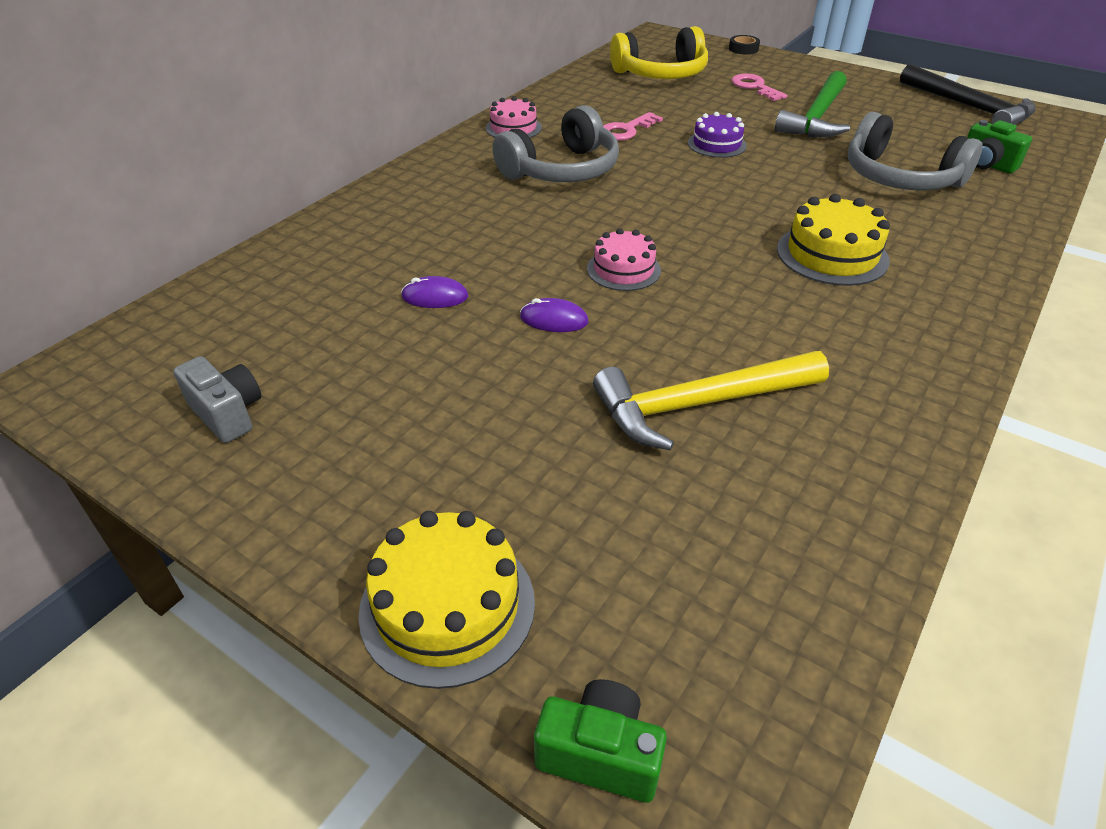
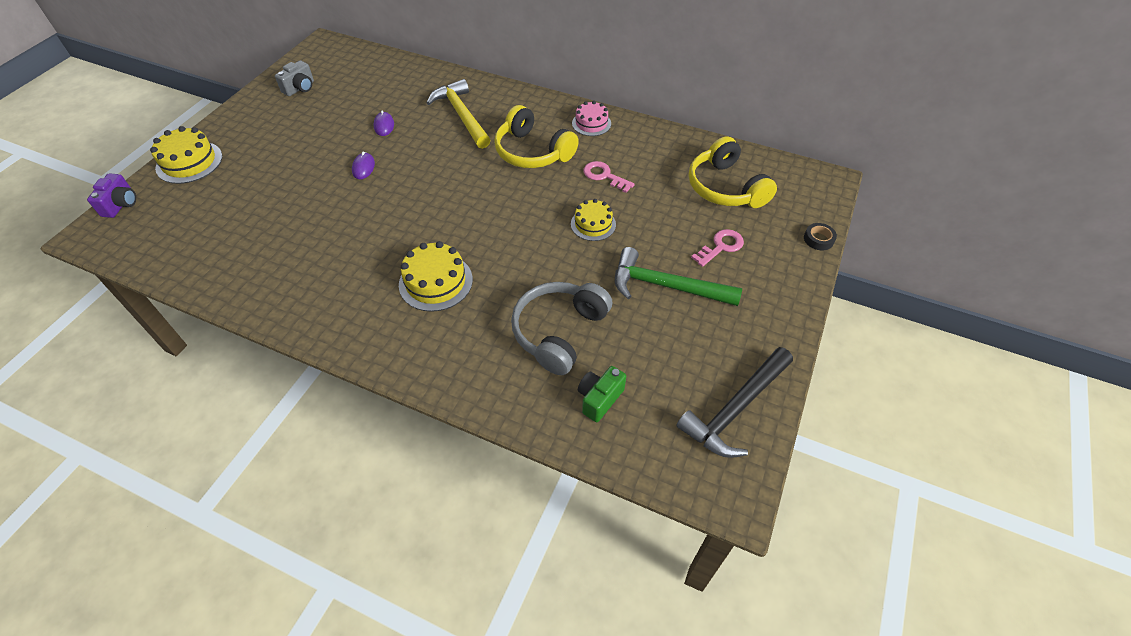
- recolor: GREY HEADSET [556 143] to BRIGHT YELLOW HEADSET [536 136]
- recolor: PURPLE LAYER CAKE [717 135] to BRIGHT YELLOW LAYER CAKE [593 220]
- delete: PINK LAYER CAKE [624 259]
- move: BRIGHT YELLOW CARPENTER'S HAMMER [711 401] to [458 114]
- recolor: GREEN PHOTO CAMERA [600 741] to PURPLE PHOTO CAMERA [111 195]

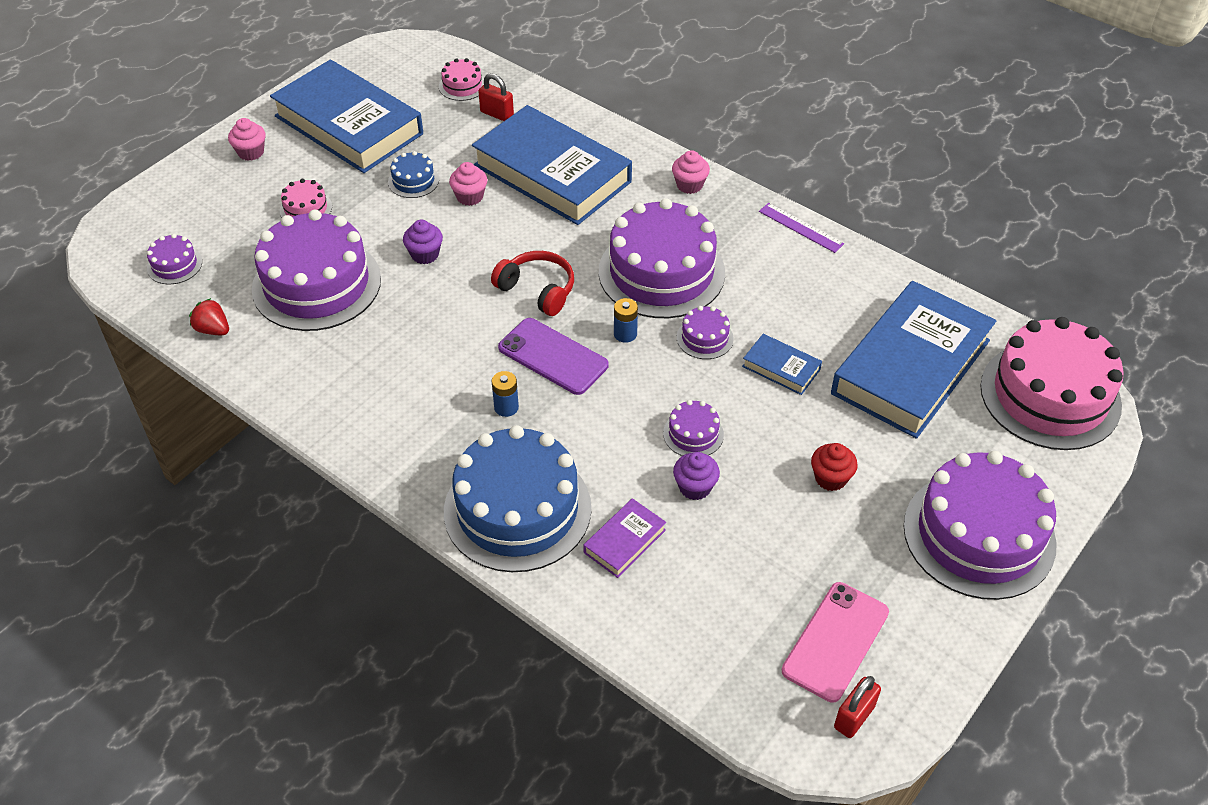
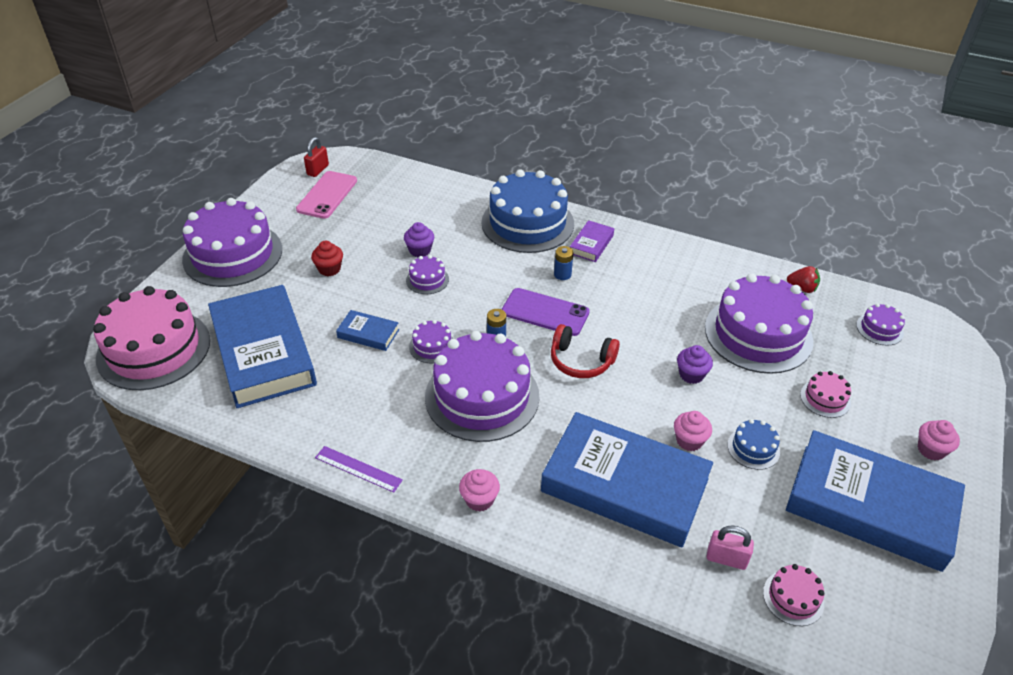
- recolor: SCARLET SMALL LOCK [496 97] to PINK SMALL LOCK [730 548]
- rotate: ROYAL BLUE HARDBACK [913 360] = [262 346] 45 degrees counterclockwise
- move: PURPLE HARDBACK [624 538] to [592 241]

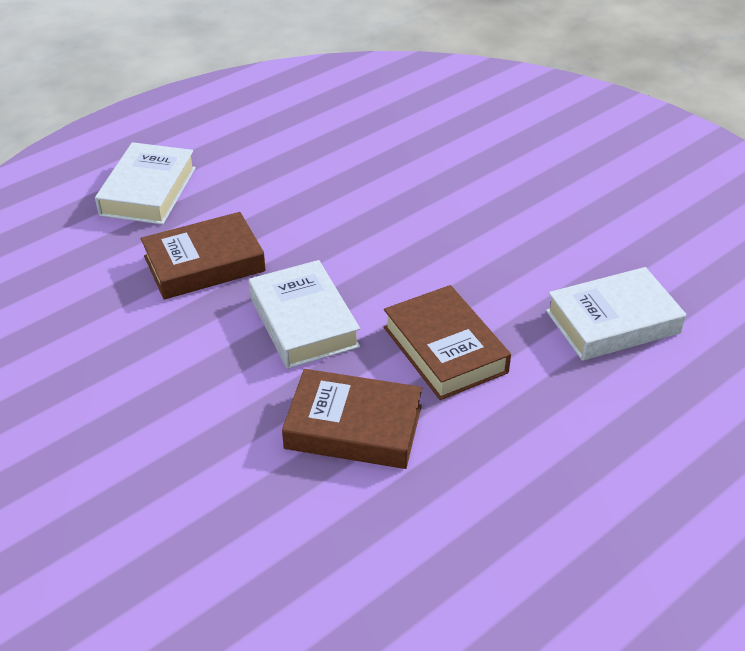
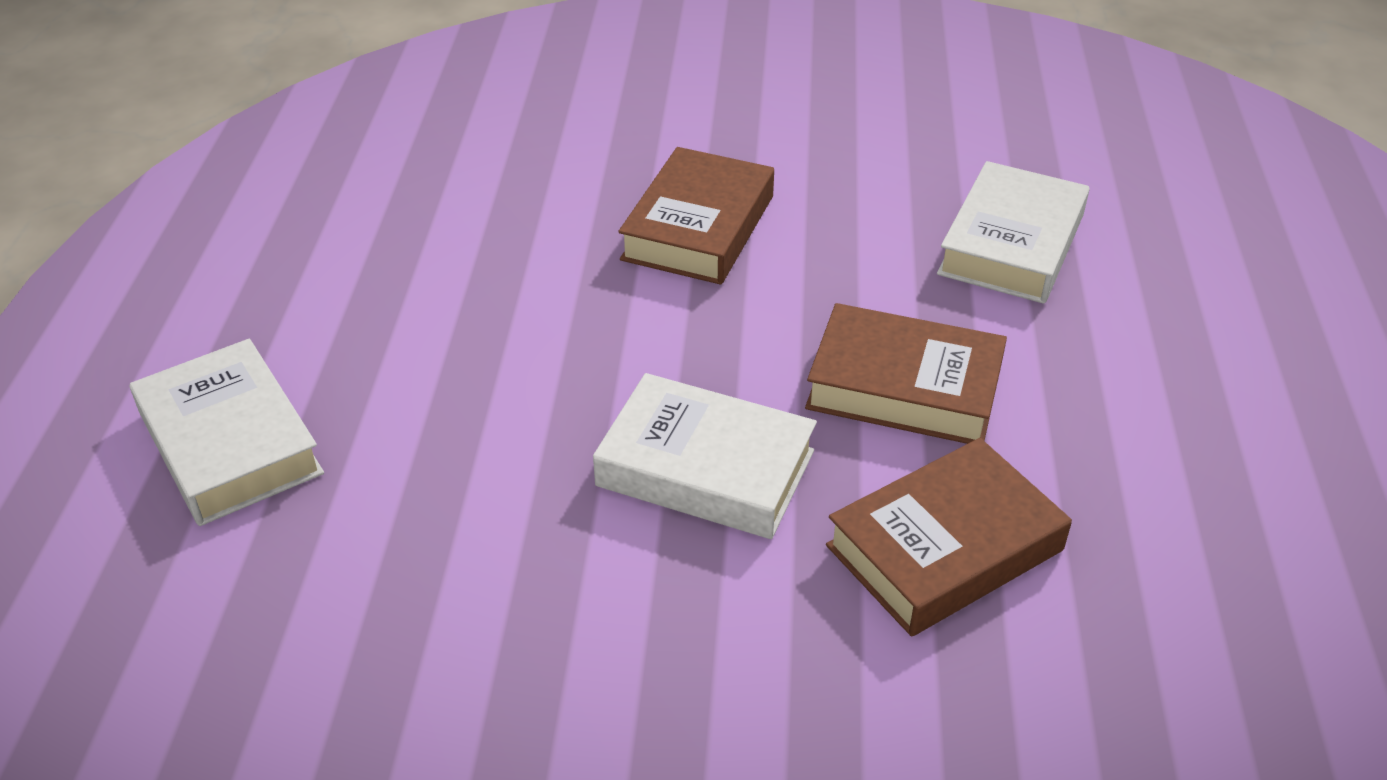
- move: BROWN HARDBACK [203 256] to [696 216]

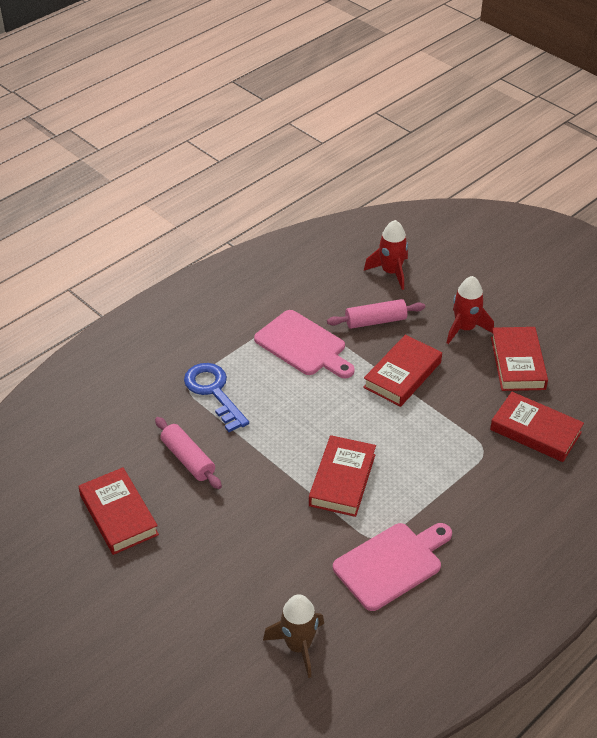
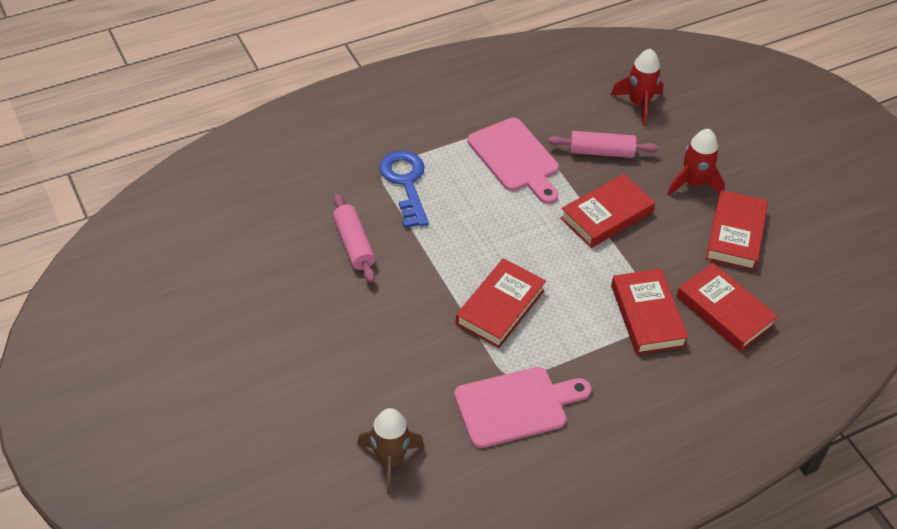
- move: SCARLET HARDBACK [118 511] to [650 312]

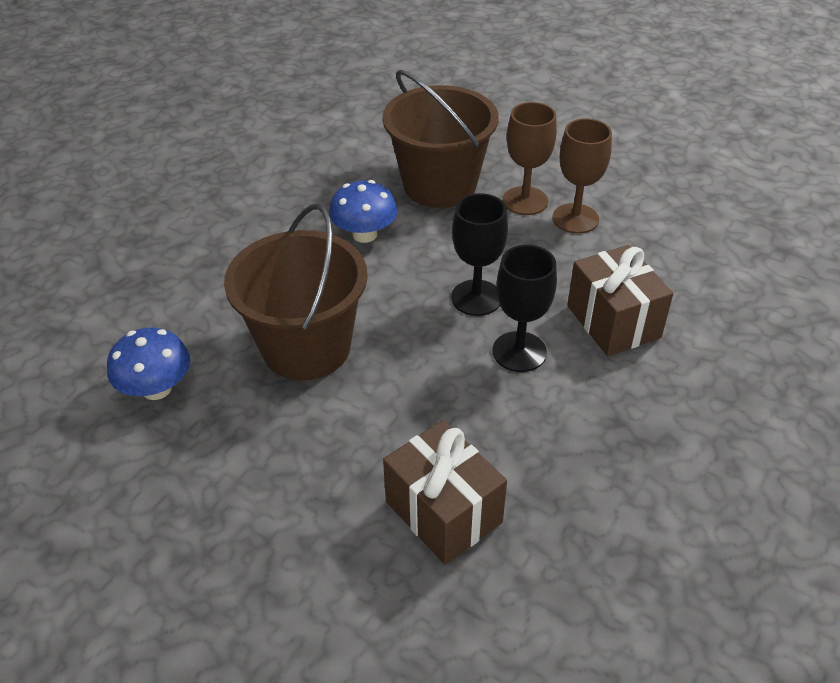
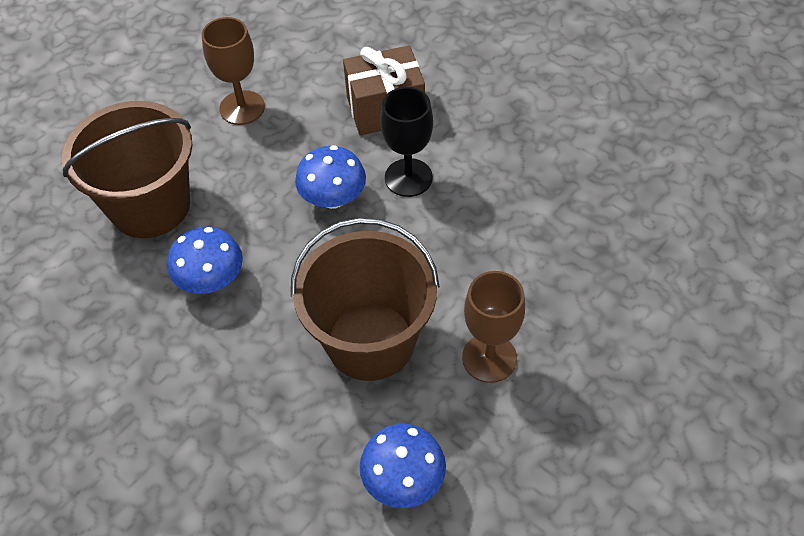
- move: BROWN GOBLET [530 158] to [493 327]
- replace: EBONY GOBLET [479 254] to ROYAL BLUE FUNGUS [330 177]
- delete: BROWN WRAPPED GIFT [445 492]

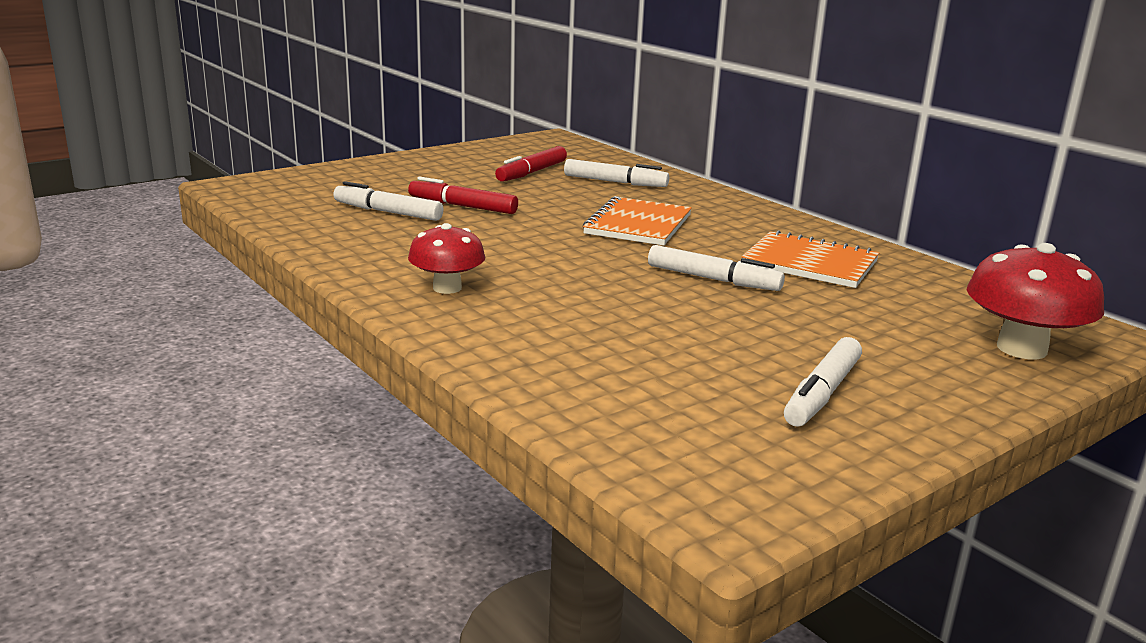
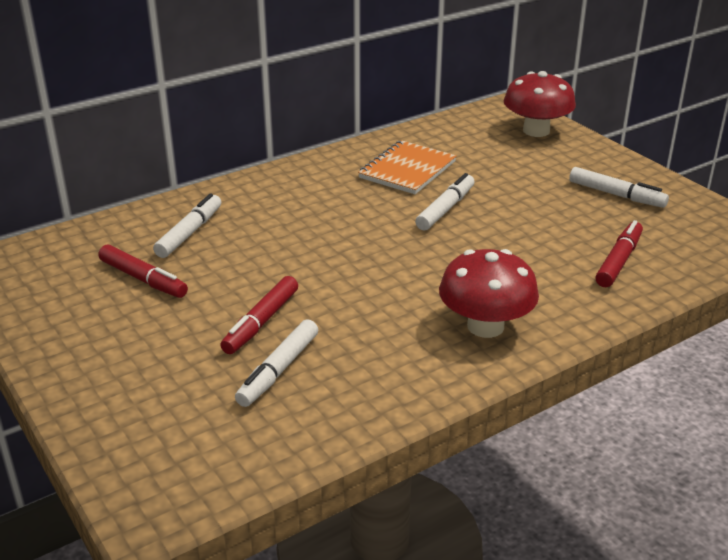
- delete: ORANGE NOTEPAD [637 221]
- resize: SCARLET FUNGUS [446 258] = [489 293] x1.51
- insert: SCARLET MARKER [619 253]

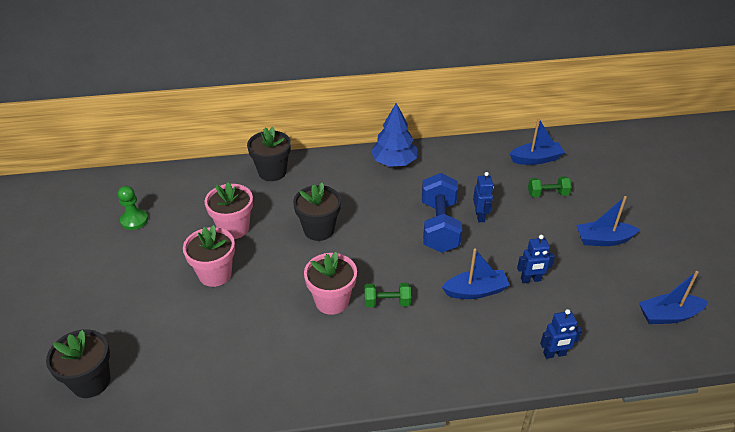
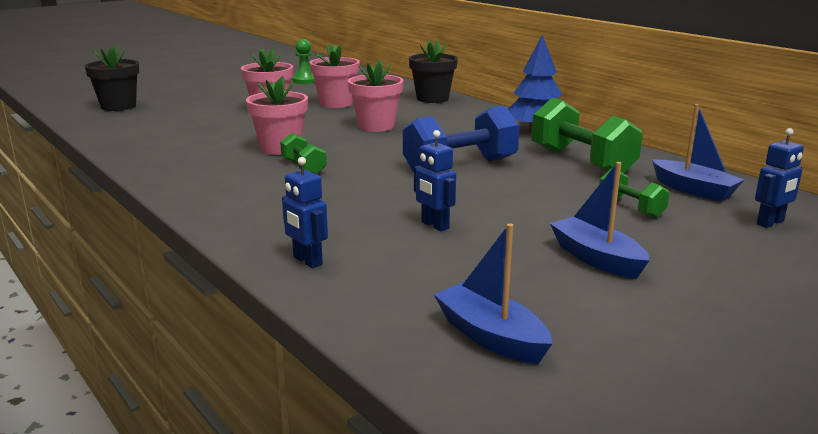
- move: ROYAL BLUE TOY ROBOT [483 197] to [779 178]
- recolor: EBONY POTTED PLANT [317 211] to PINK POTTED PLANT [375 96]
- delete: ROYAL BLUE BOAT [476 273]
- insert: GREEN DUMBBELL [587 135]

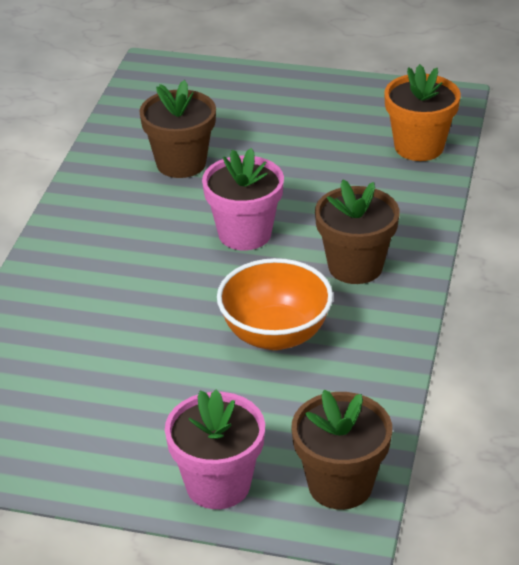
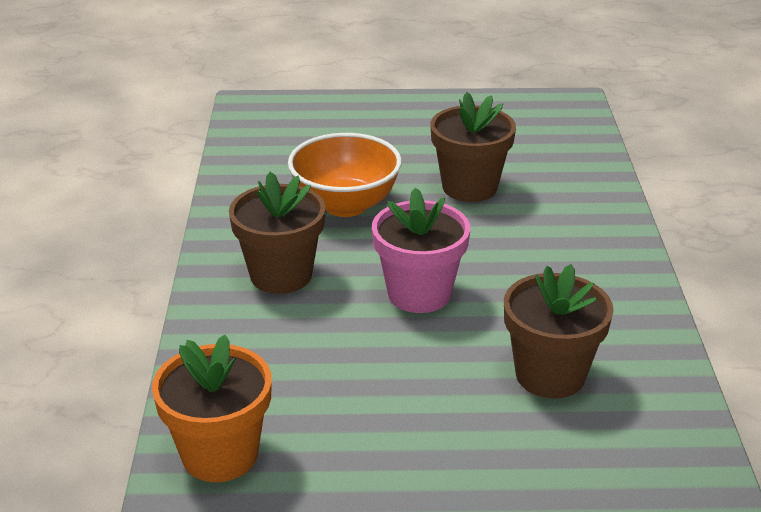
- delete: PINK POTTED PLANT [215 449]
- move: BROWN POTTED PLANT [341 450] to [473 147]

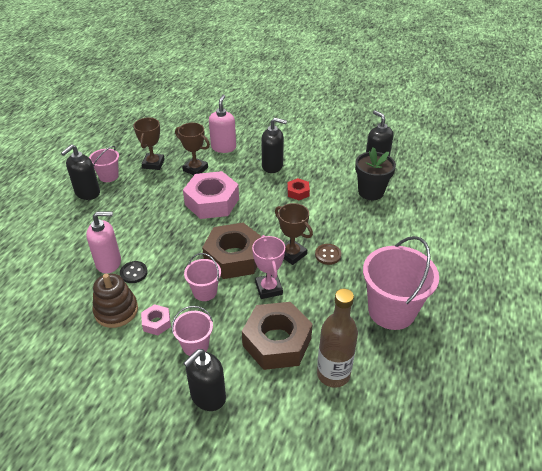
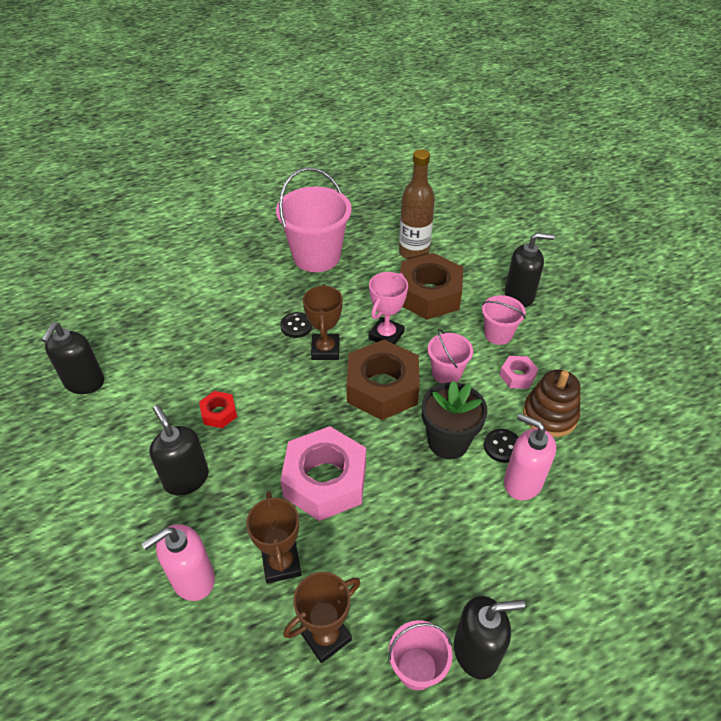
- move: EBONY POTTED PLANT [375 173] to [454 419]
- recolor: BROWN BUTTON [328 254] to EBONY BUTTON [296 325]

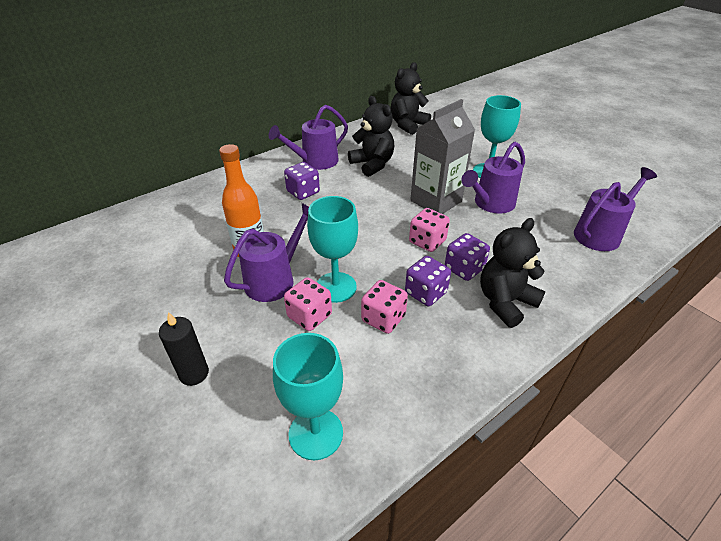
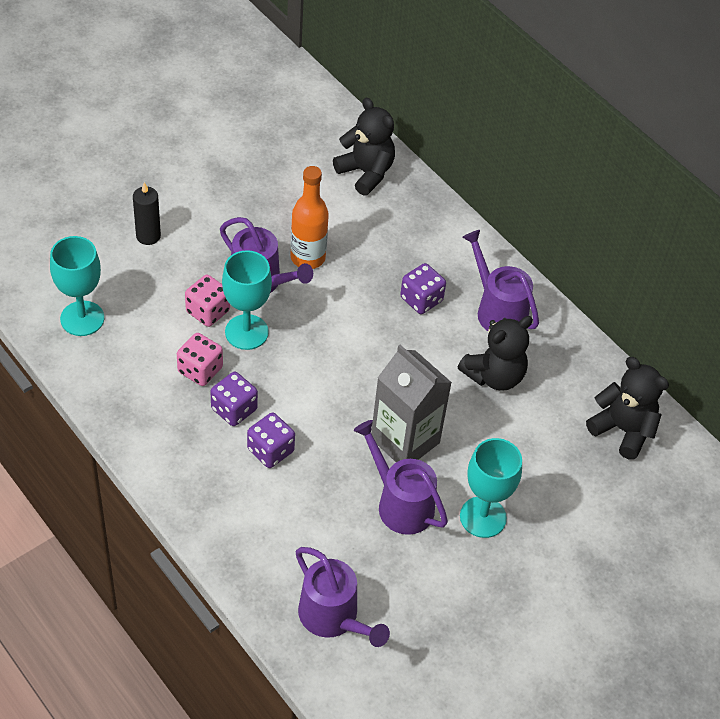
- delete: PINK GAME DIE [429 230]
- move: EBONY TEDDY [513 273] to [364 147]

